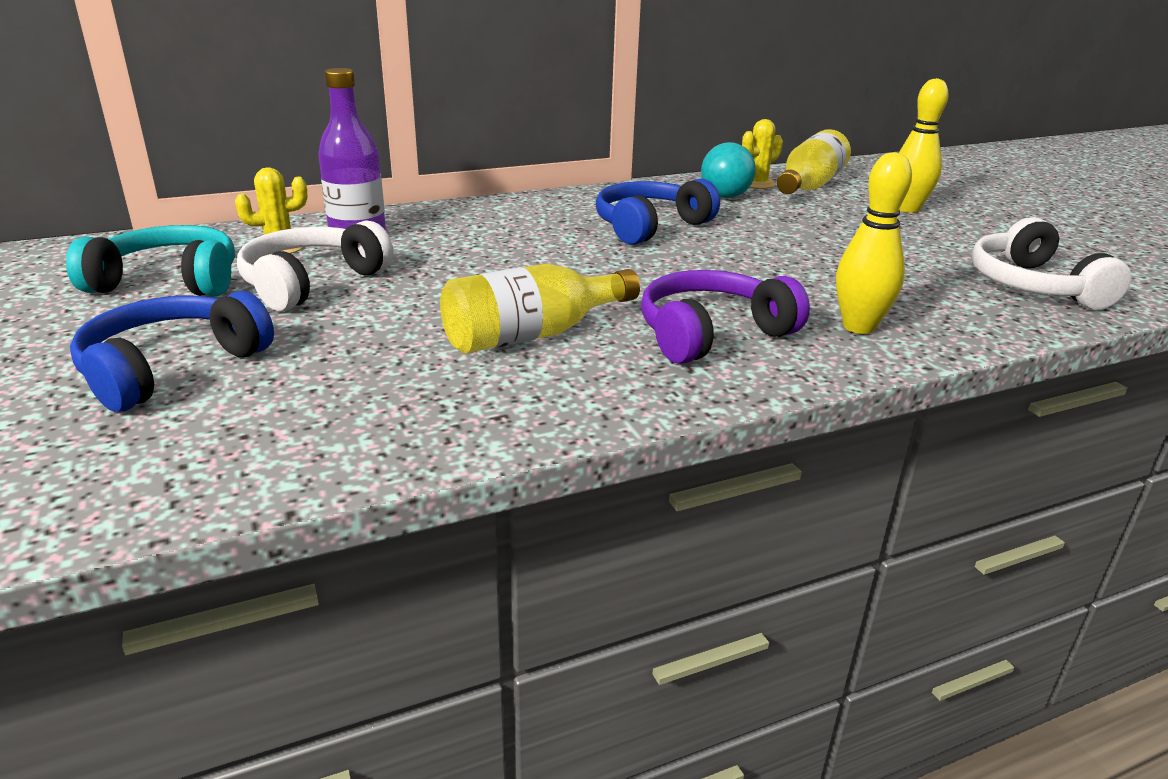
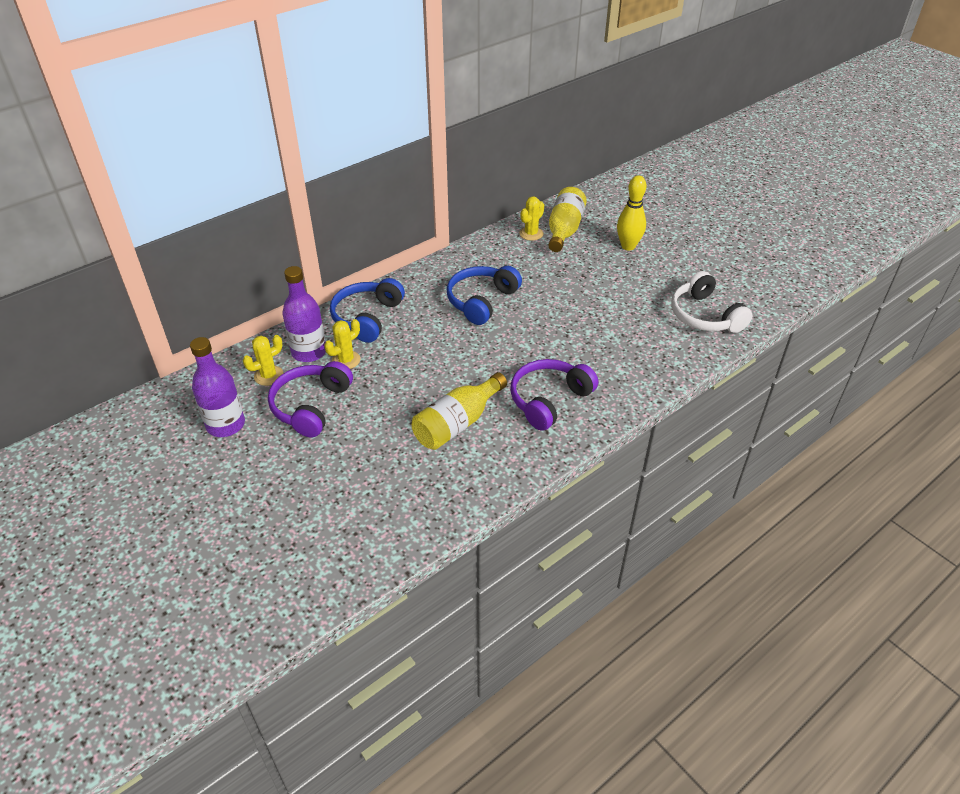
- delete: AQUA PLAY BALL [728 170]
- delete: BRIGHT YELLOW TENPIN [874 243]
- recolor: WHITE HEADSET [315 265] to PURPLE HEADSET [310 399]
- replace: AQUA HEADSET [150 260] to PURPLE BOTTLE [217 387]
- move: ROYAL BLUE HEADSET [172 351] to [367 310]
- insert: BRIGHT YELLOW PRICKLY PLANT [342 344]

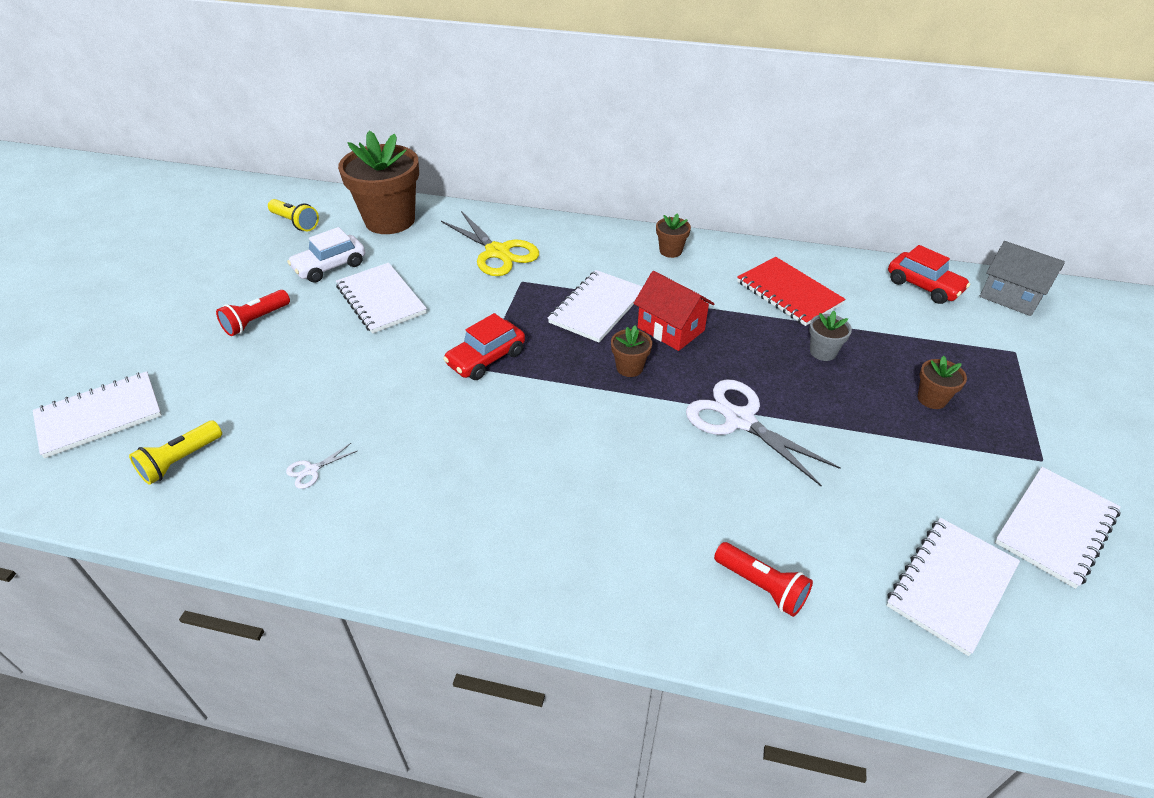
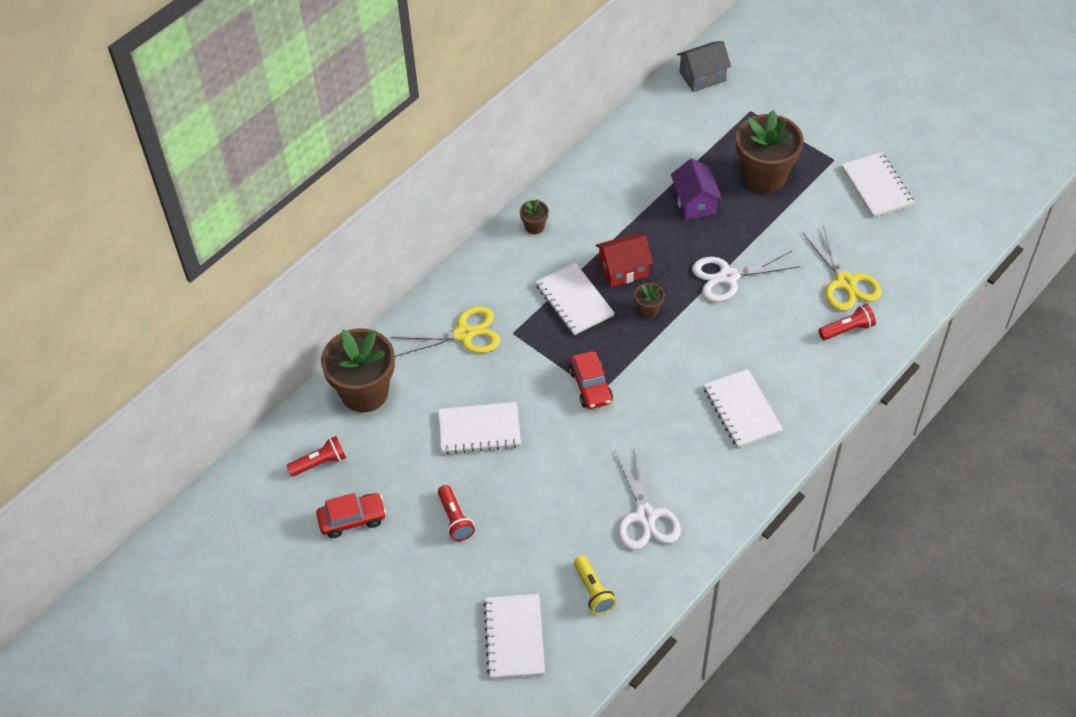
- recolor: BRIGHT YELLOW POCKET TORCH [293 215] to SCARLET POCKET TORCH [316 456]
- delete: WHITE TOY CAR [326 255]
- move: SCARLET TOY CAR [929 274] to [351 515]
- delete: SCARLET NOTEPAD [791 291]
- replace: GREY POTTED PLANT [830 336] to PURPLE HOUSE [696 189]
- resize: BROWN POTTED PLANT [942 382] = [769 151] x2.31
- resize: WHITE SHEARS [321 466] = [648 499] x2.33
- move: WHITE NOTEPAD [953 587] to [743 408]
- insert: BRIGHT YELLOW SHEARS [842 268]

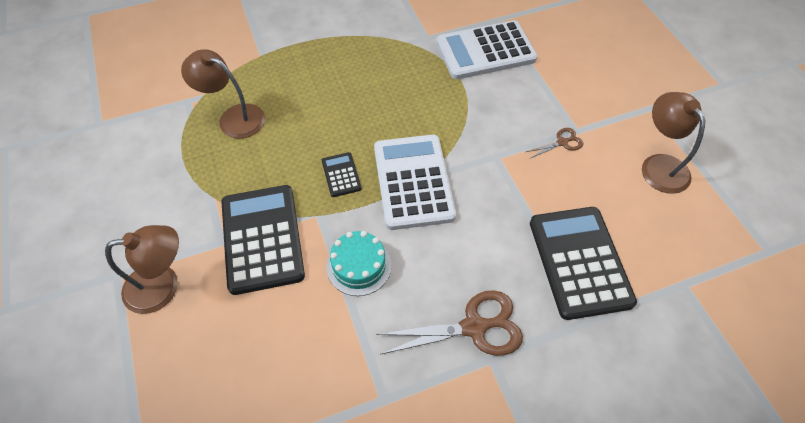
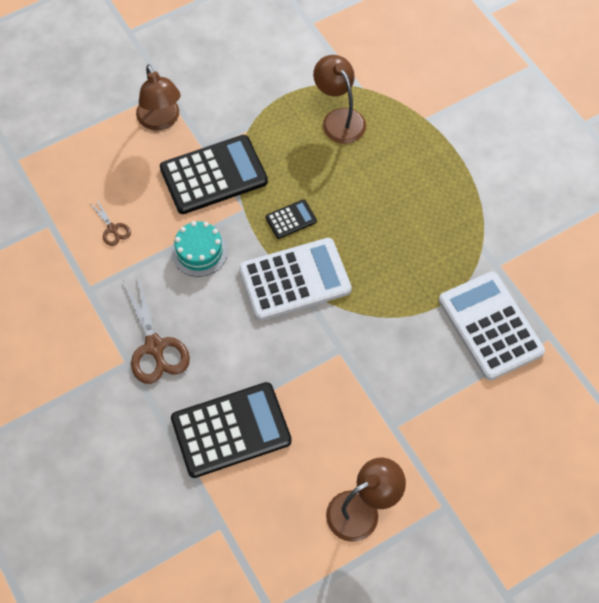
- rotate: BROWN DESK LAMP [223 94] = [339 99] 45 degrees counterclockwise
- move: BROWN SHEARS [555 143] to [110 222]

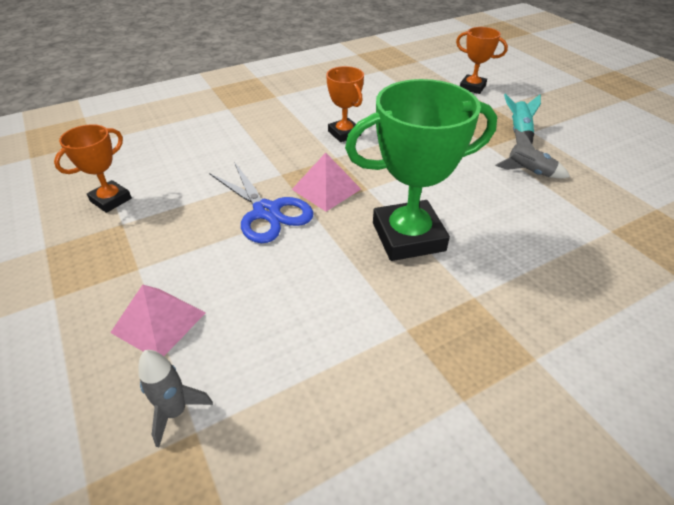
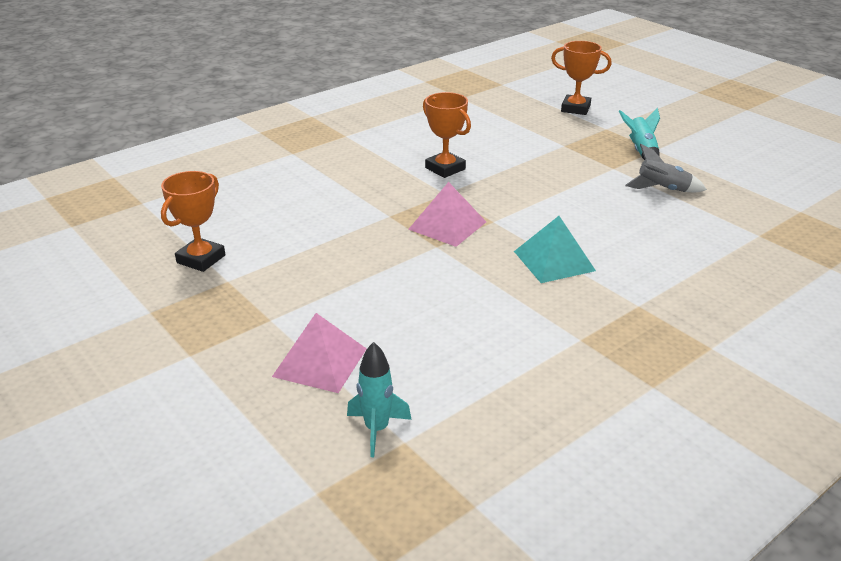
- replace: GREEN PRIZE CUP [421 170] to AQUA PYRAMID [555 249]
- delete: ROYAL BLUE SHEARS [261 202]
- recolor: GREY TOY ROCKET [175 398] to AQUA TOY ROCKET [379 399]

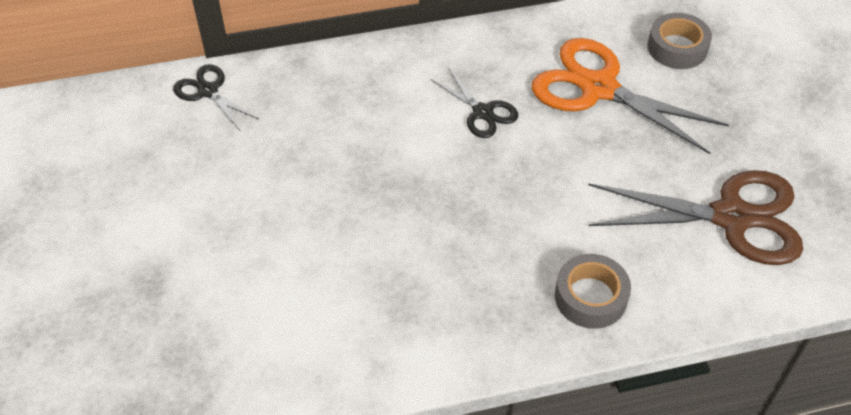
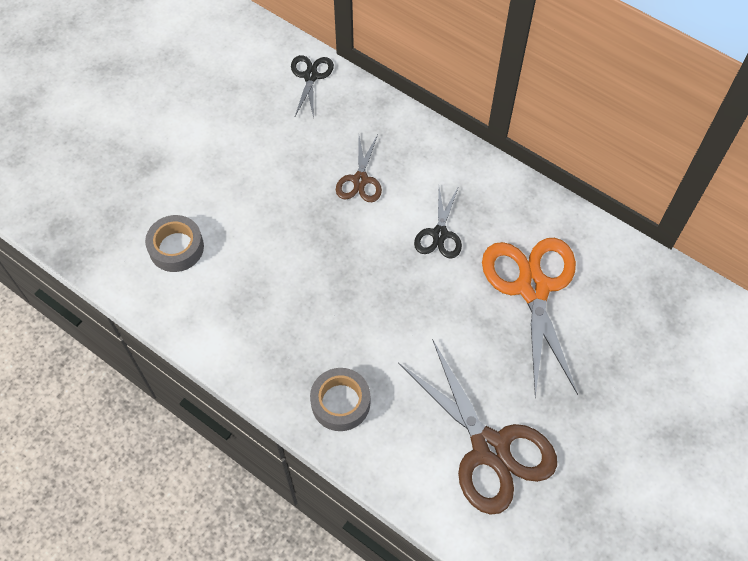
- move: GREY STICKY TAPE [680 41] to [174 243]
- insert: BROWN SHEARS [359 168]

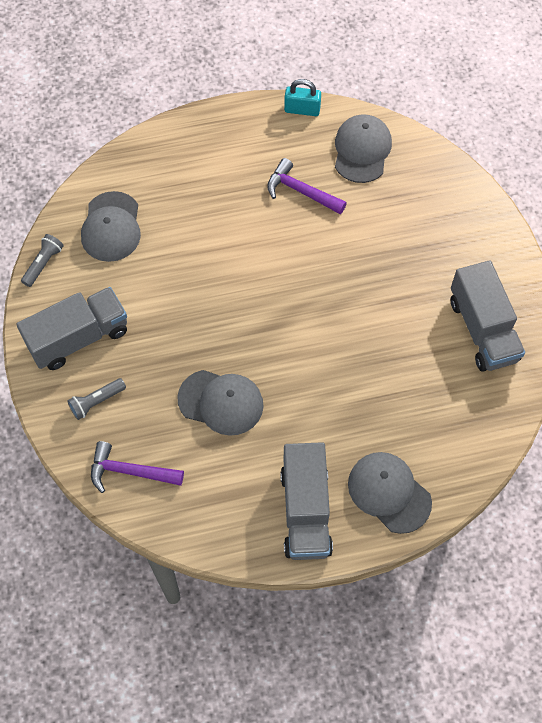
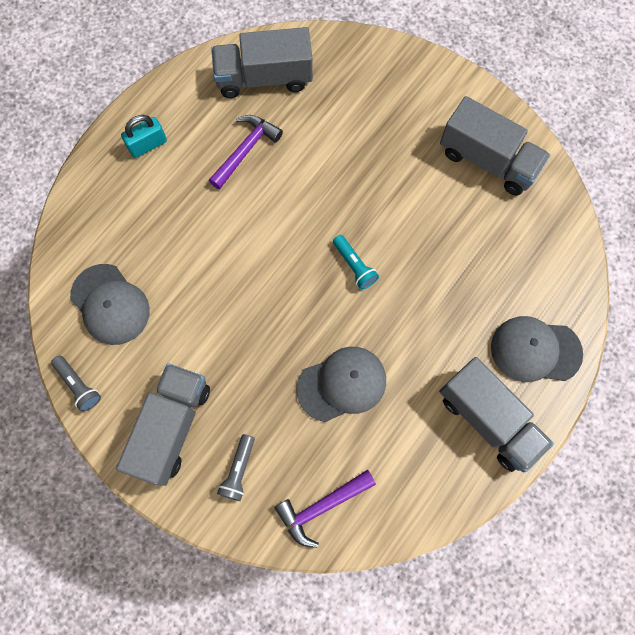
- move: AQUA SMALL LOCK [302 97] to [144 136]
- replace: GREY BASEBALL CAP [363 149] to GREY TOY TRUCK [262 62]
- rotate: PURPLE CARPENTER'S HAMMER [307 186] = [246 152] 135 degrees clockwise
- rotate: GREY POCKET TORCH [42 260] = [76 383] 150 degrees clockwise
- insert: AQUA POCKET TORCH [356 262]

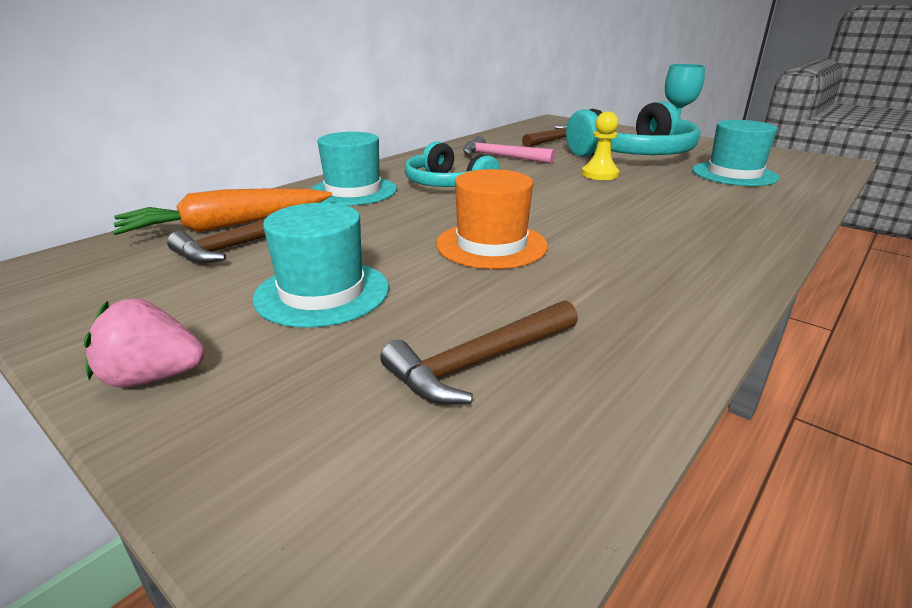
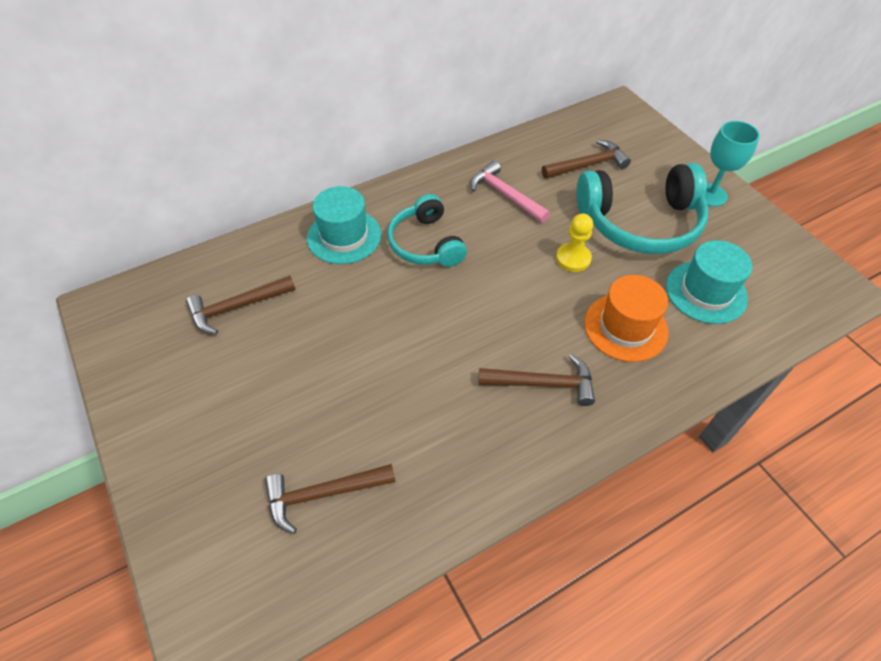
- move: ORANGE TOP HAT [492 219] to [626 318]
- delete: ORANGE CARROT [222 211]
- delete: AQUA TOP HAT [321 265]
- delete: PINK STRAWBERRY [144 342]
- insert: BROWN CARPENTER'S HAMMER [536 380]

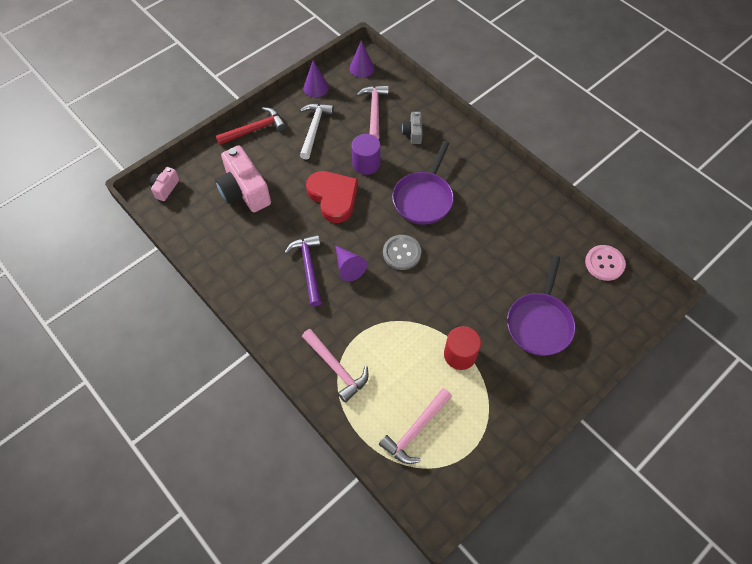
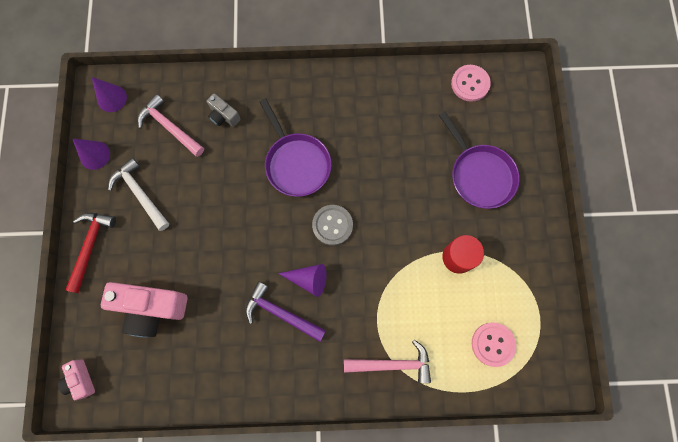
- delete: PURPLE CYLINDER [366 154]
- delete: SCARLET HEART [332 197]
- replace: PINK CARPENTER'S HAMMER [415 426] to PINK BUTTON [494 344]

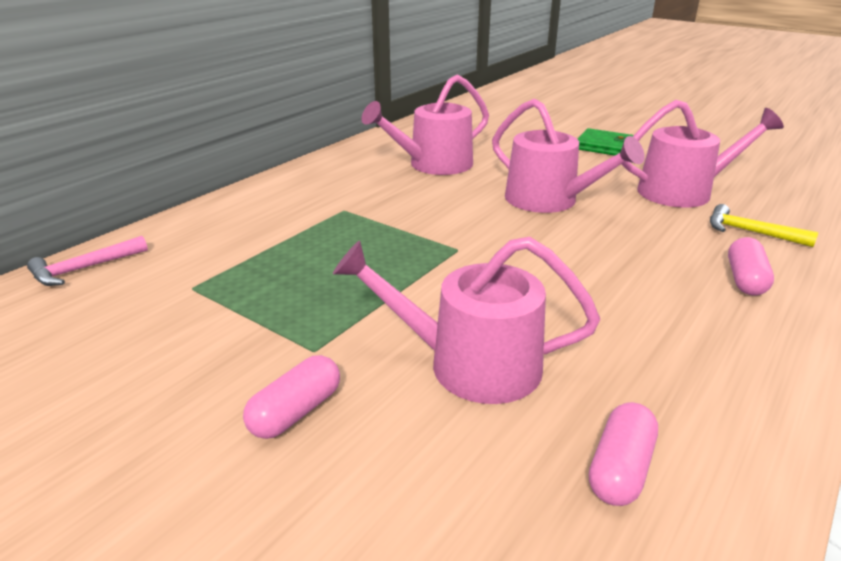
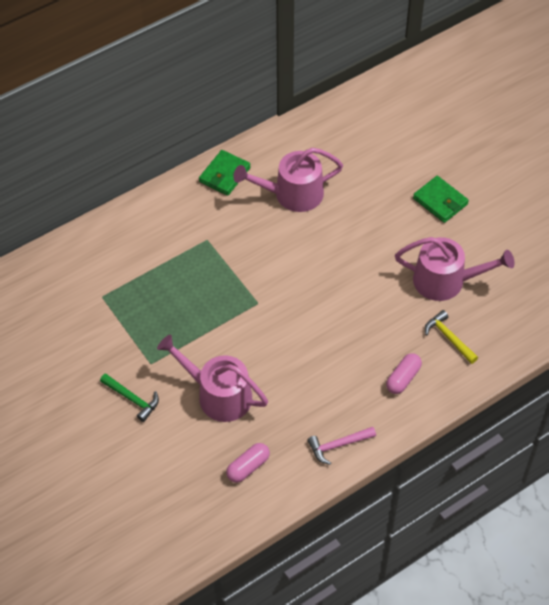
- delete: PINK WATERING POT [568 156]
- move: PINK CARPENTER'S HAMMER [87 261] to [341 446]
- replace: PINK PILL SHAPE [291 397] to GREEN CARPENTER'S HAMMER [129 397]
- insert: GREEN CARD WALLET [225 173]

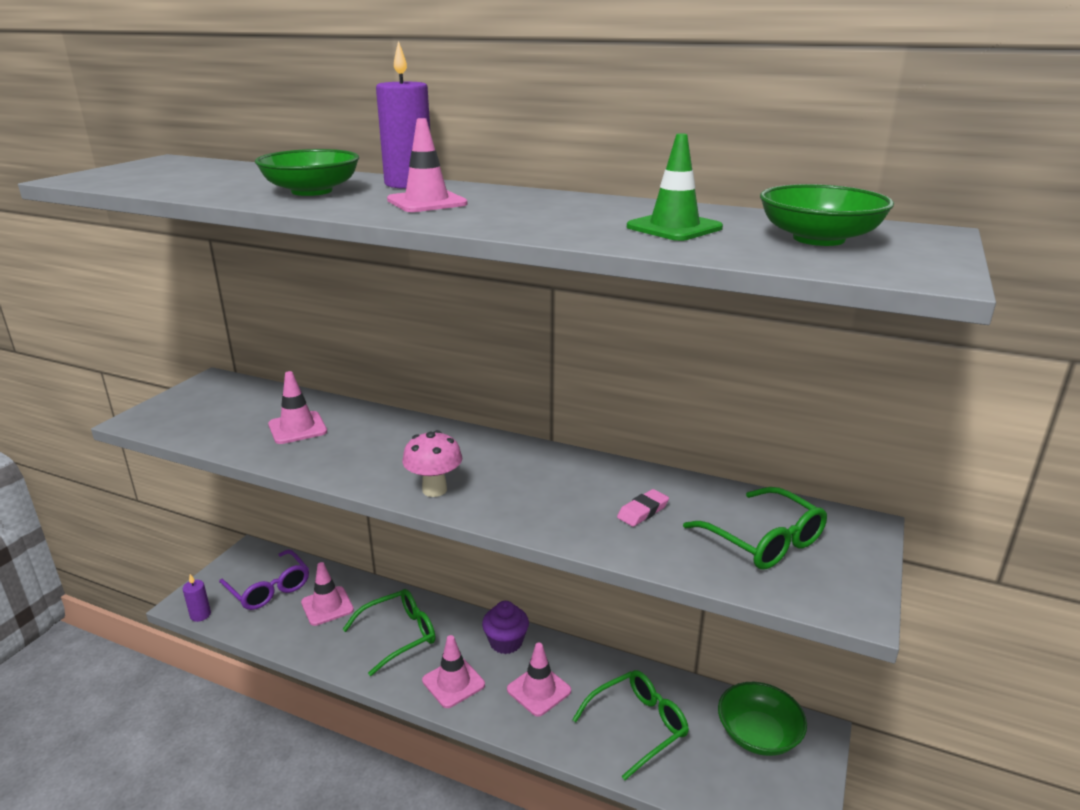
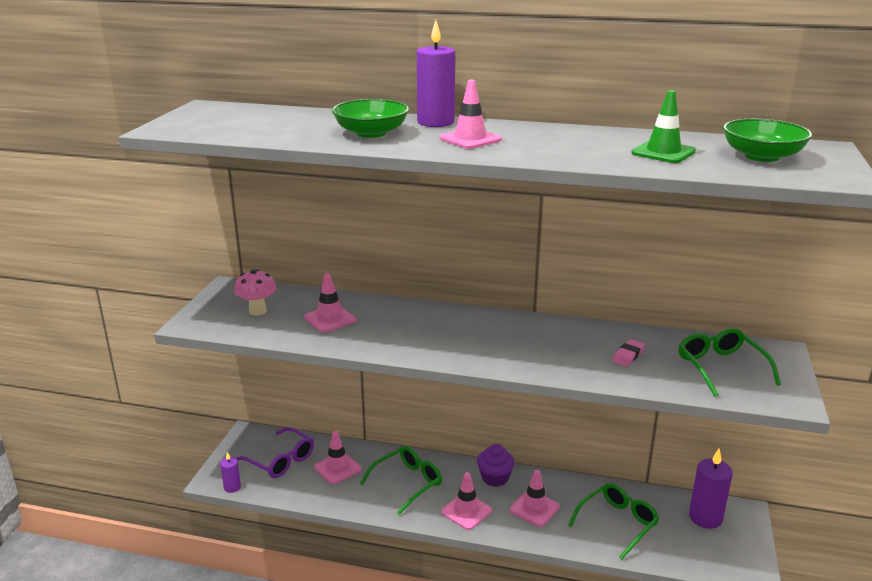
- move: PINK FUNGUS [432 463] to [255 292]
- rotate: GREEN GLASSES [755 528] = [729 362] 150 degrees counterclockwise
- replace: GREEN DEEP DISH [762 719] to PURPLE WAX CANDLE [711 489]

